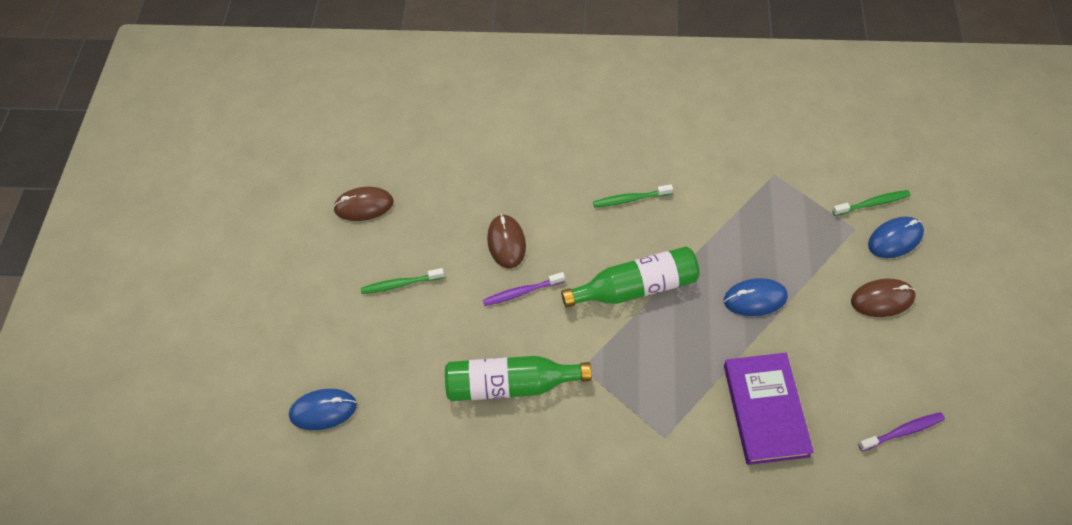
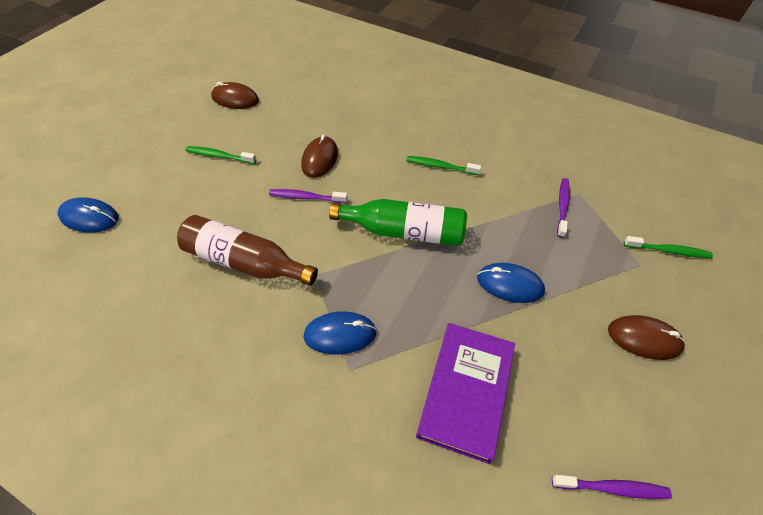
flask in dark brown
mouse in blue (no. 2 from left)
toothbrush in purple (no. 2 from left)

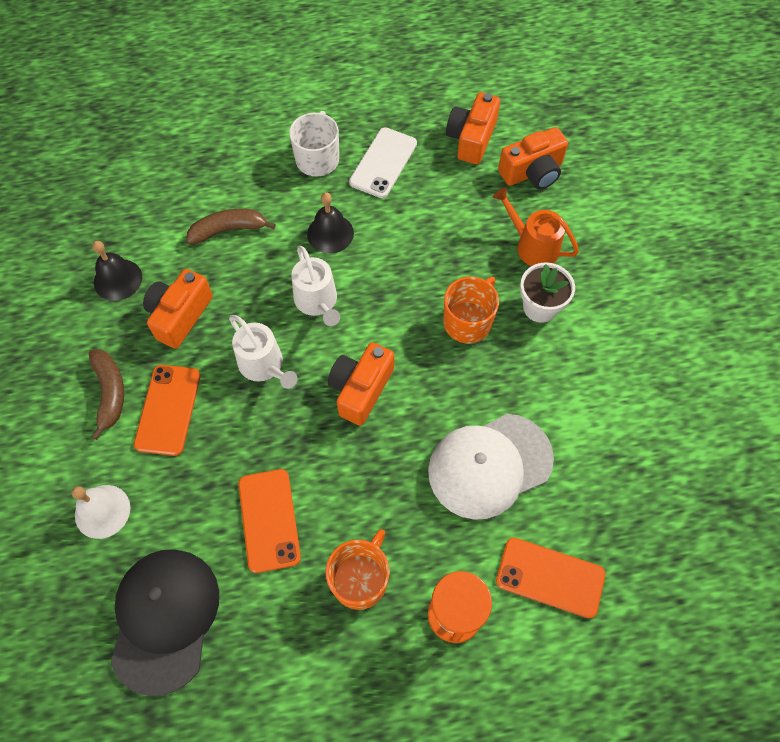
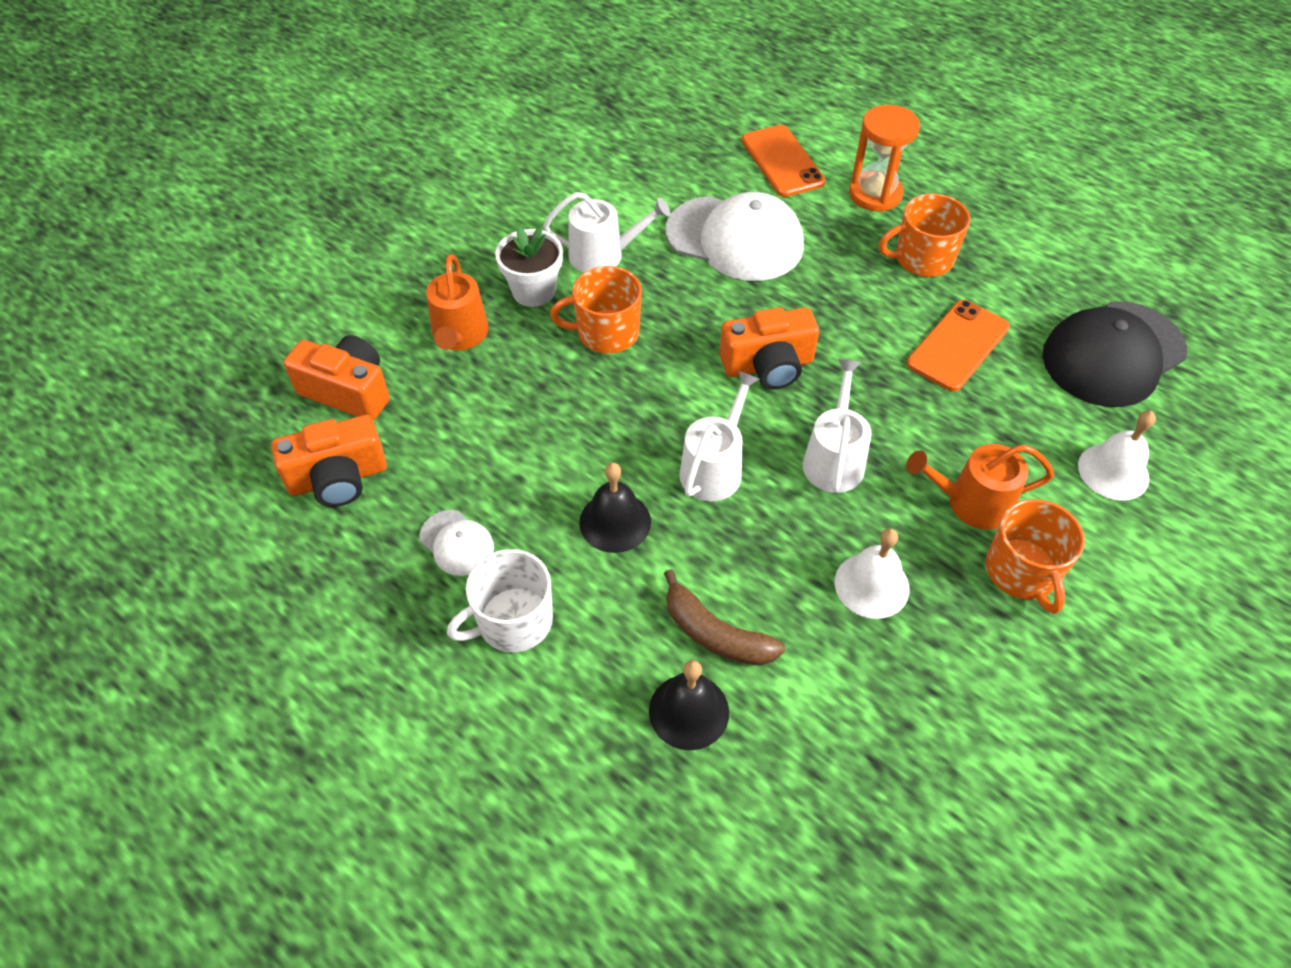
mug in orange-coloured (no. 3 from left)
hand bell in ebony (no. 2 from left)
watering can in orange-coloured (no. 2 from left)
hand bell in pure white (no. 1 from left)
peaked cap in pure white (no. 1 from left)
watering can in pure white (no. 1 from left)

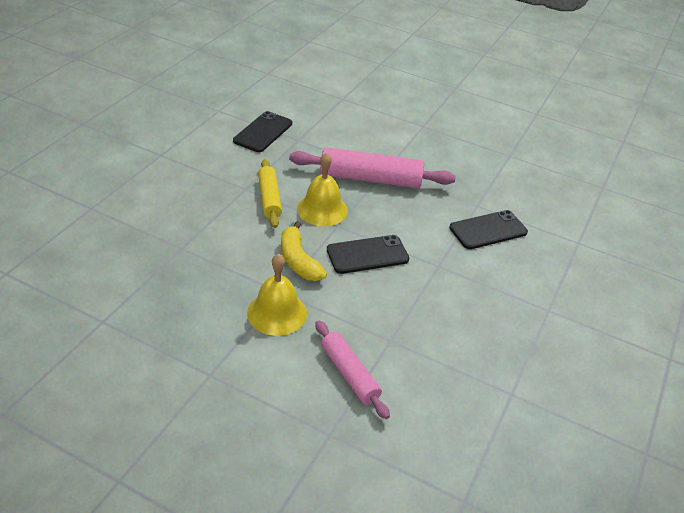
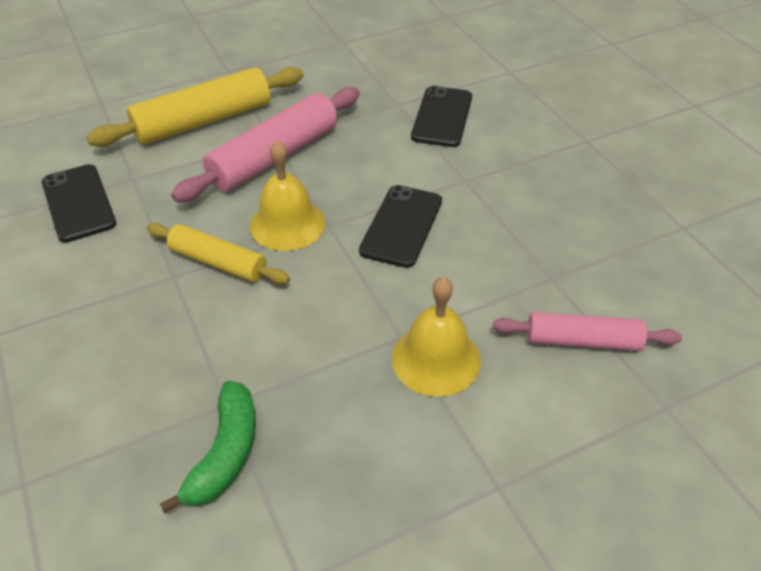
banana fruit in golden
rolling pin in golden (no. 1 from left)
banana fruit in leaf-green

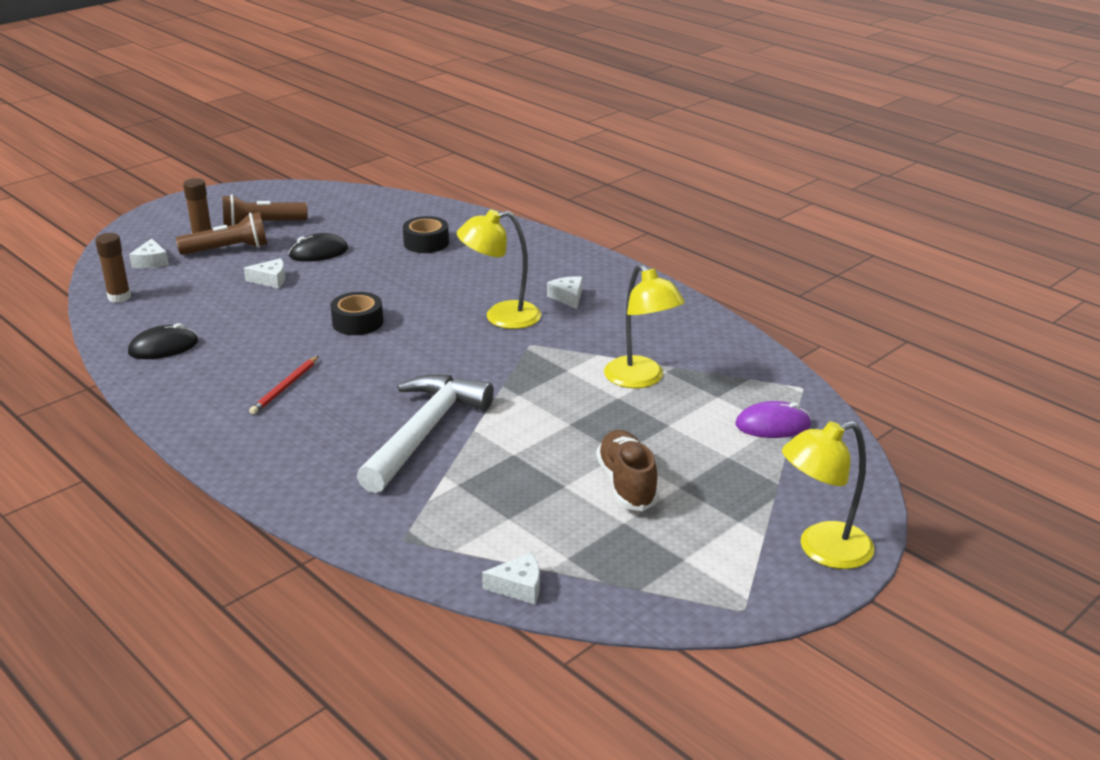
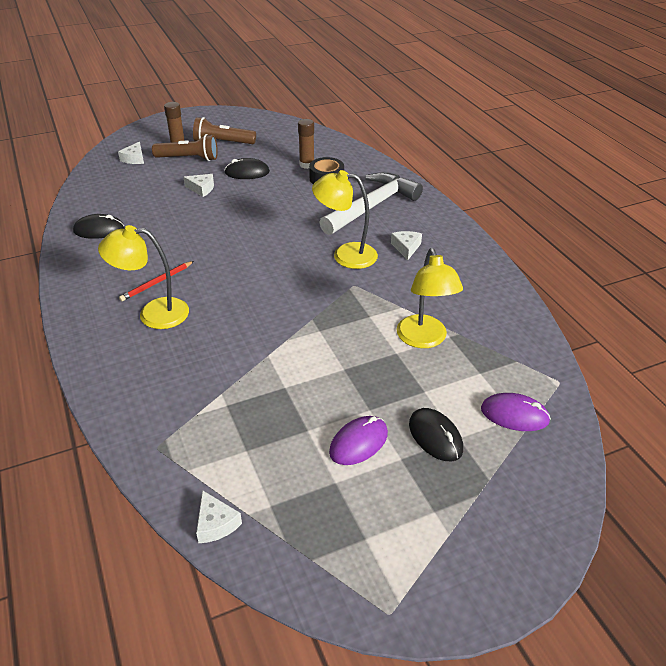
glue stick in dark brown (no. 2 from left)
tape in ebony (no. 1 from left in the first image)
claw hammer in pure white
cheese wedge in pure white (no. 3 from left)
mouse in purple (no. 1 from left)
desk lamp in golden (no. 1 from left)
mouse in ebony (no. 3 from left)

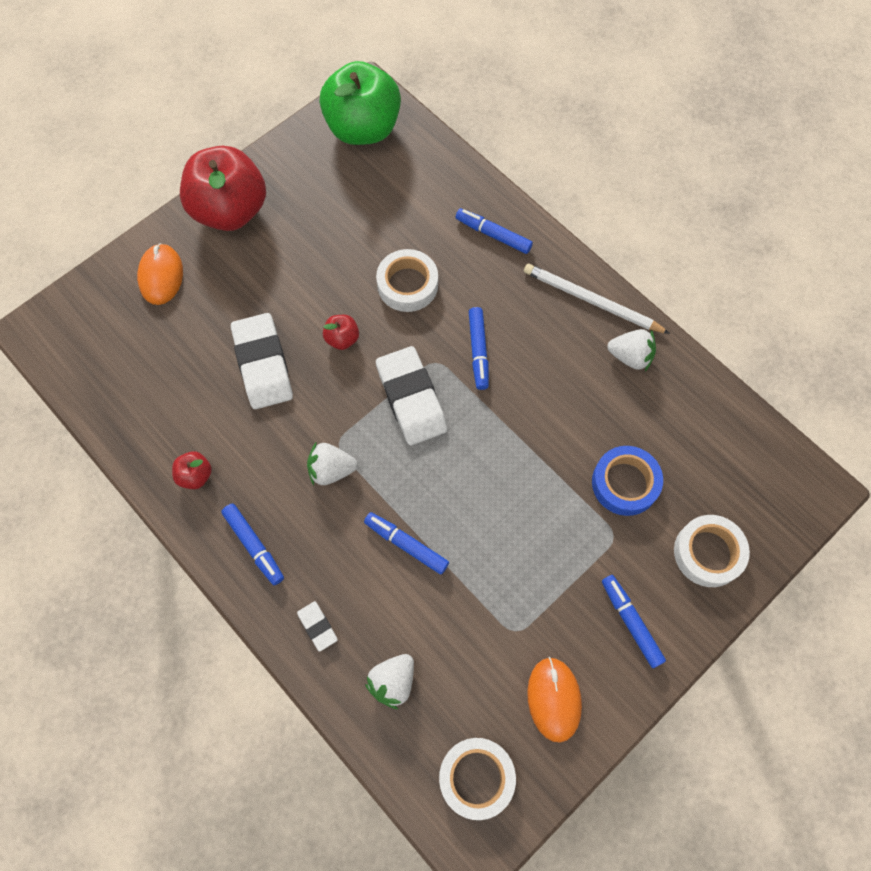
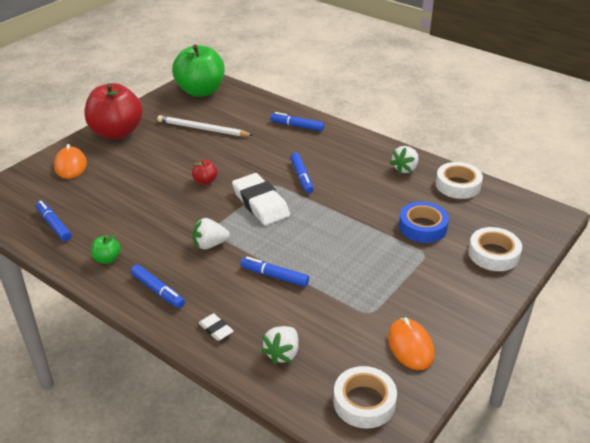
toy apple in leaf-green (no. 1 from left)
gum eraser in pure white (no. 1 from left in the first image)
tape in pure white (no. 2 from left)
pencil in pure white
marker in blue (no. 1 from left)
strawberry in pure white (no. 3 from left)

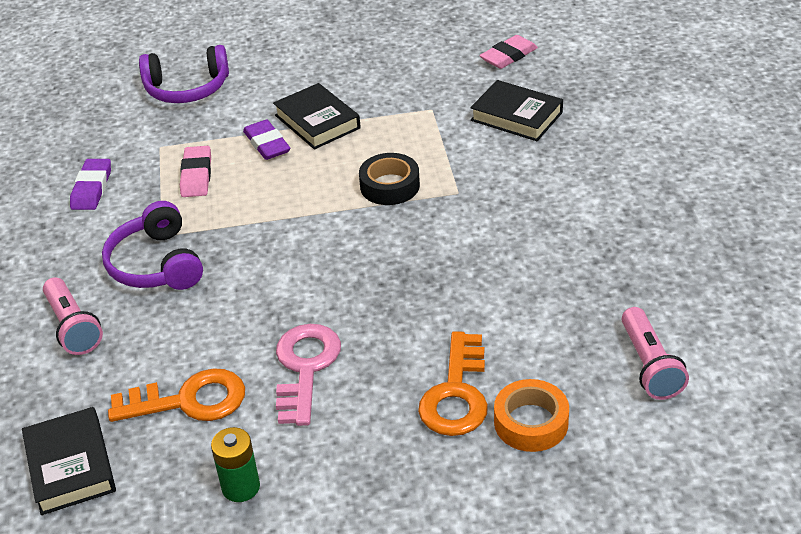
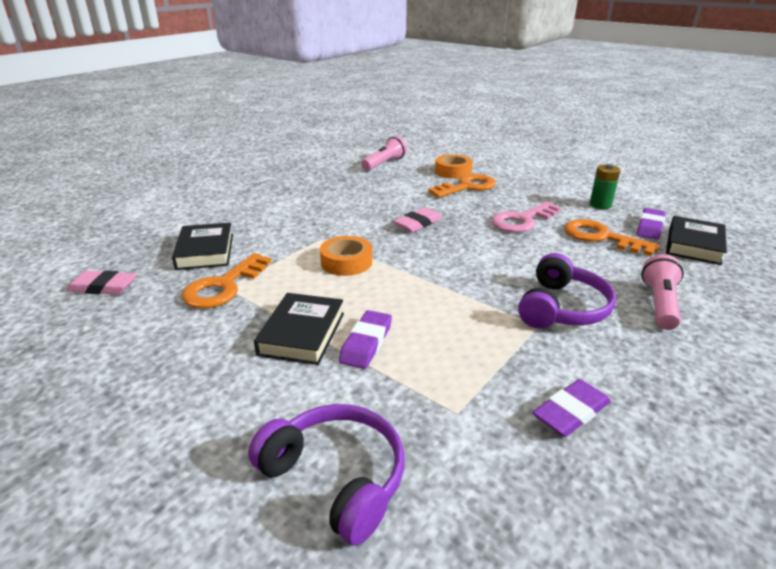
gum eraser in rose-pink (no. 2 from left)
tape in orange-coloured (no. 1 from left)
key in orange-coloured (no. 1 from left)
gum eraser in purple (no. 3 from left)

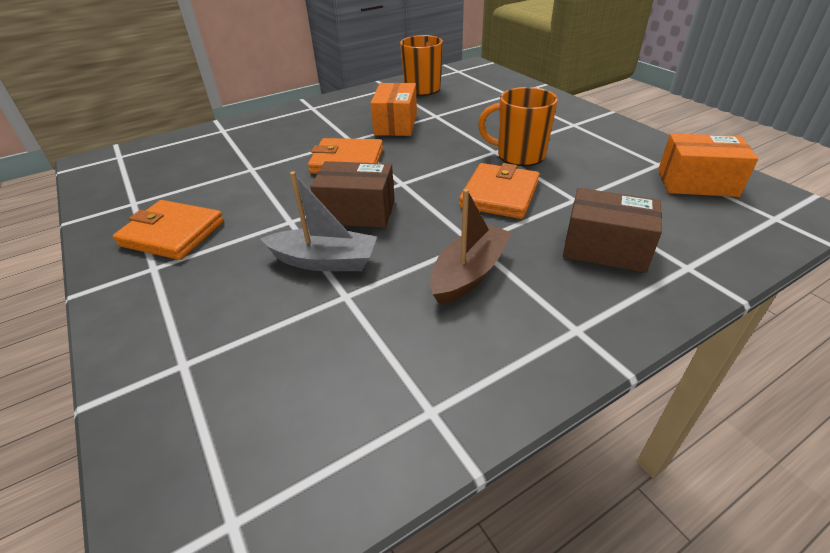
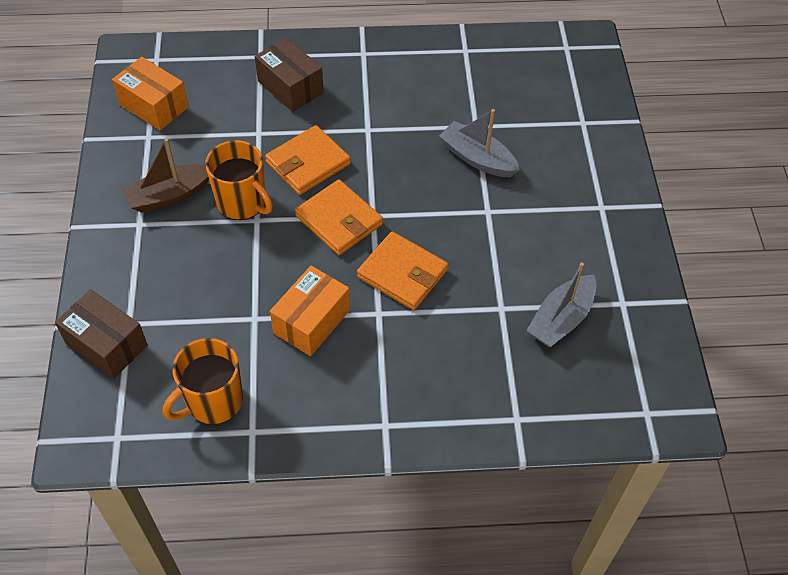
wallet in orange-coloured (no. 2 from left)
package in dark brown (no. 1 from left)
sailboat in dark brown
sailboat in grey (no. 2 from left)

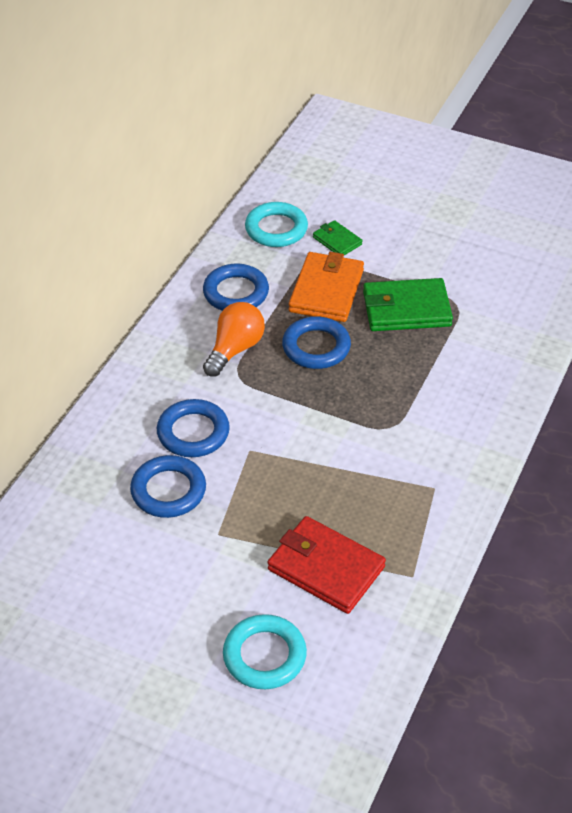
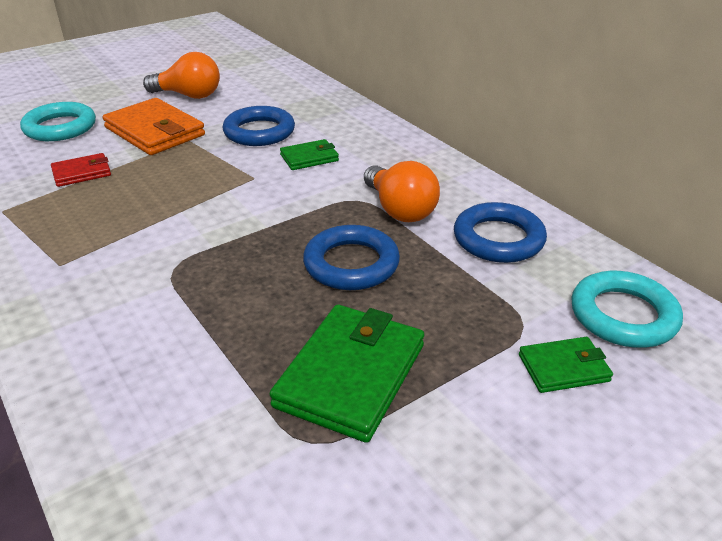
wallet in leaf-green (no. 1 from left)
wallet in scarlet
wallet in orange-coloured
light bulb in orange-coloured (no. 1 from left)

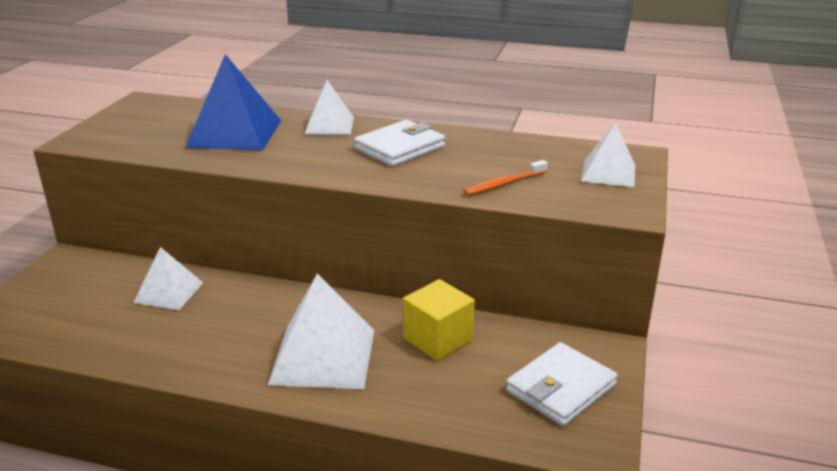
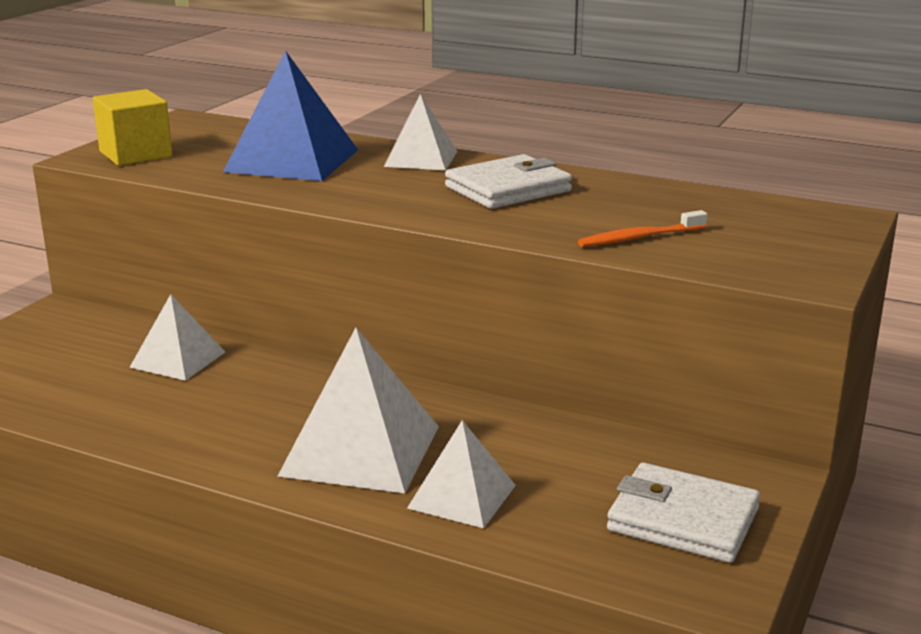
block in golden
wallet in pure white (no. 2 from left)
solid pyramid in pure white (no. 4 from left)

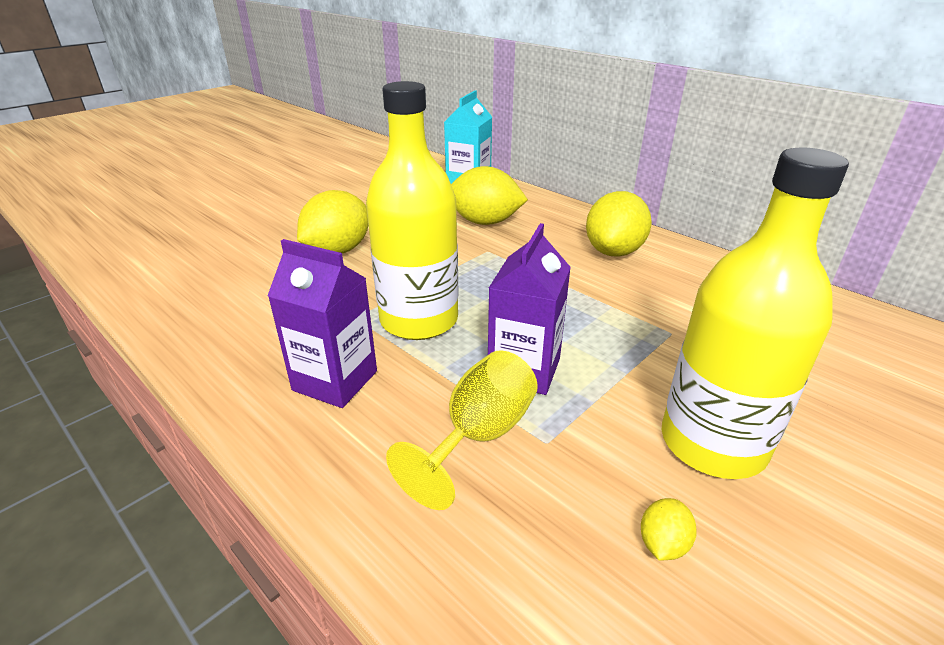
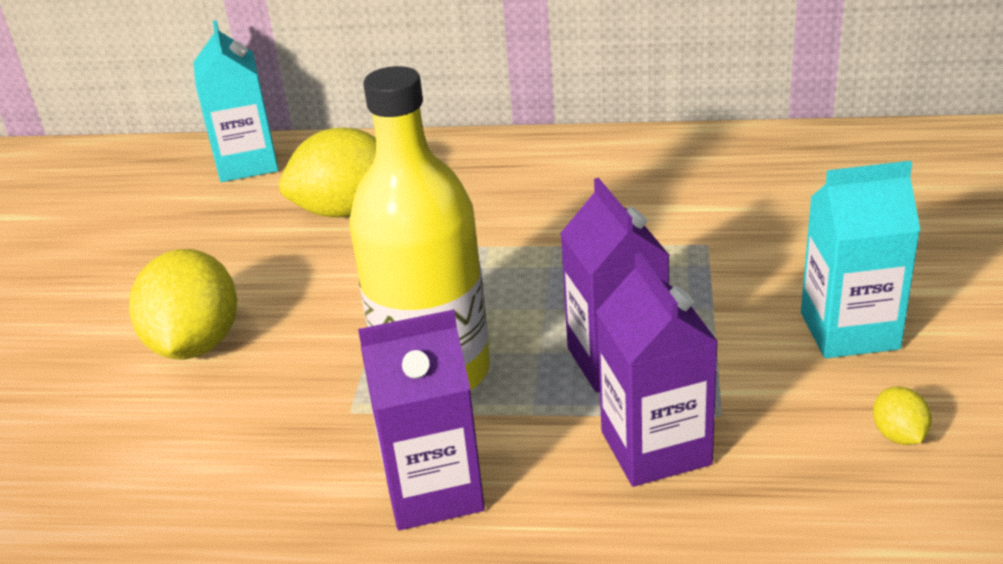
milk carton in purple (no. 3 from left)
citrus fruit in golden (no. 3 from left in the first image)
milk carton in aqua (no. 2 from left)

